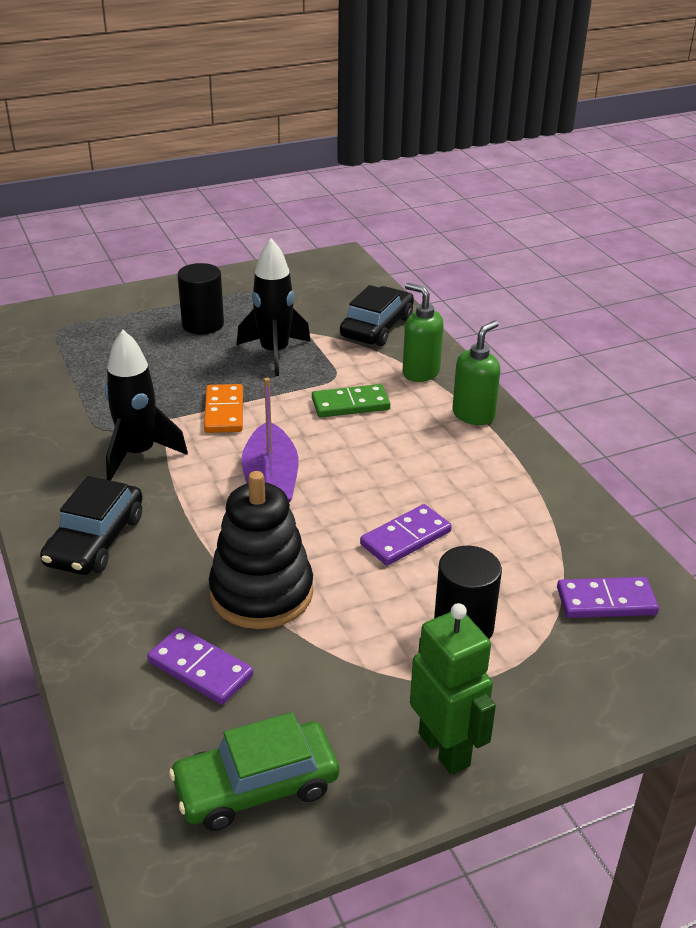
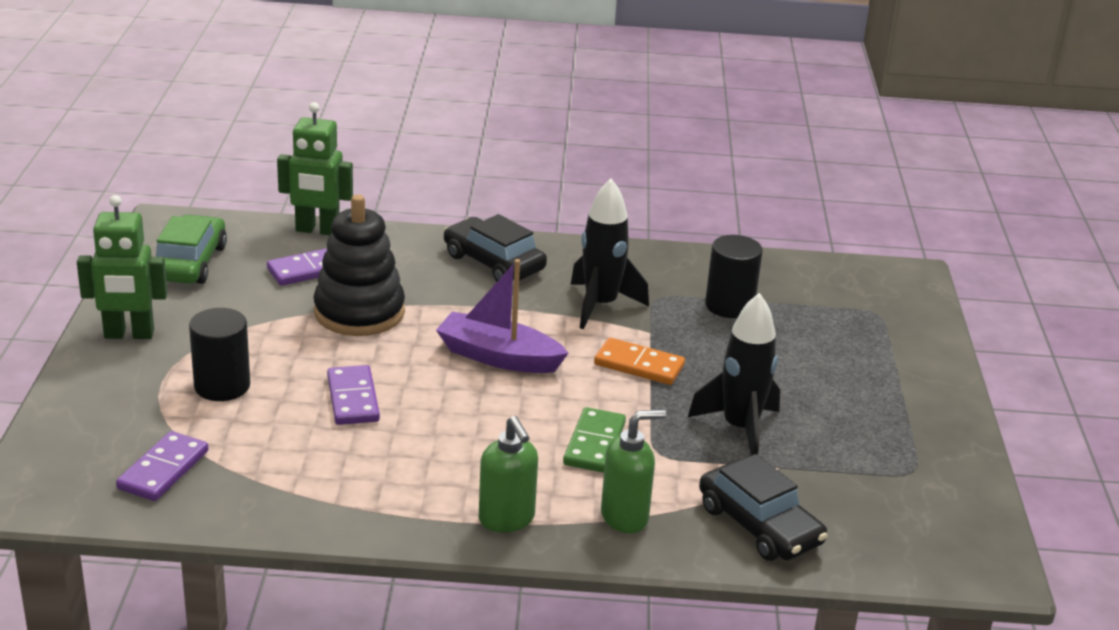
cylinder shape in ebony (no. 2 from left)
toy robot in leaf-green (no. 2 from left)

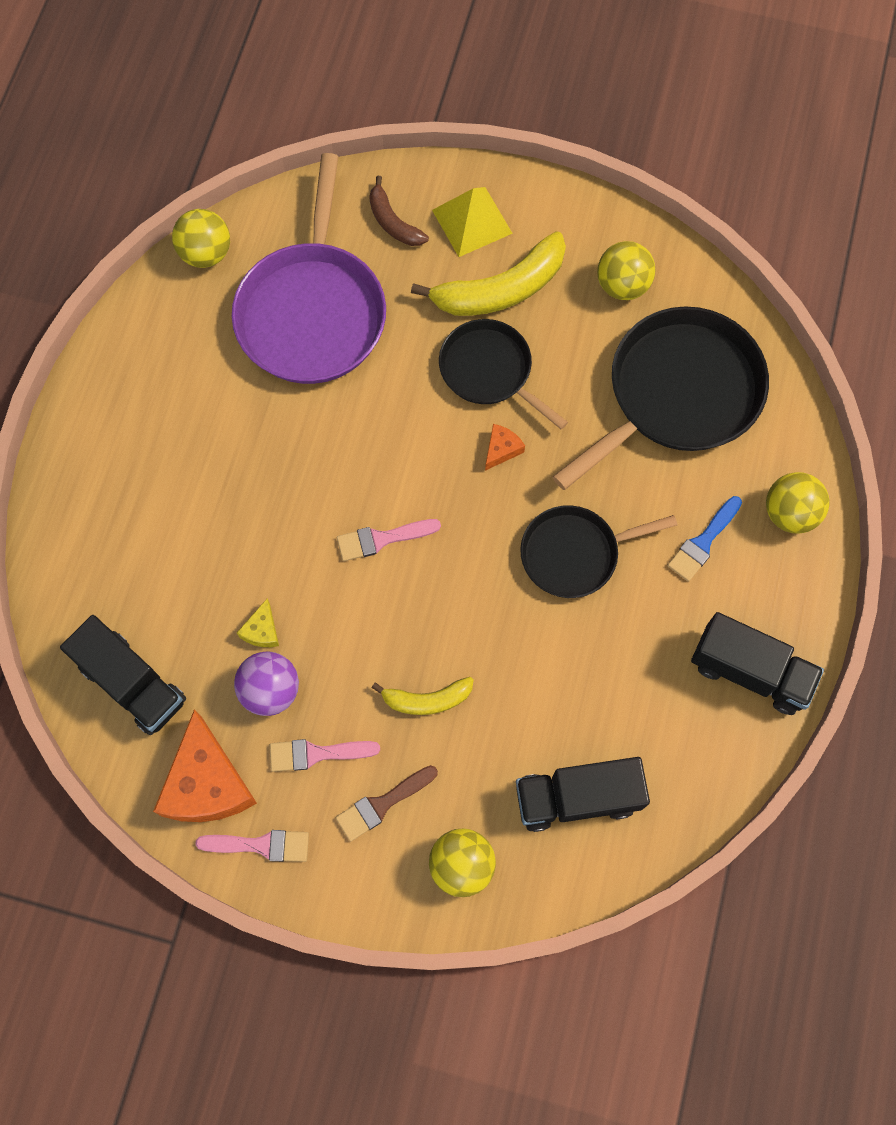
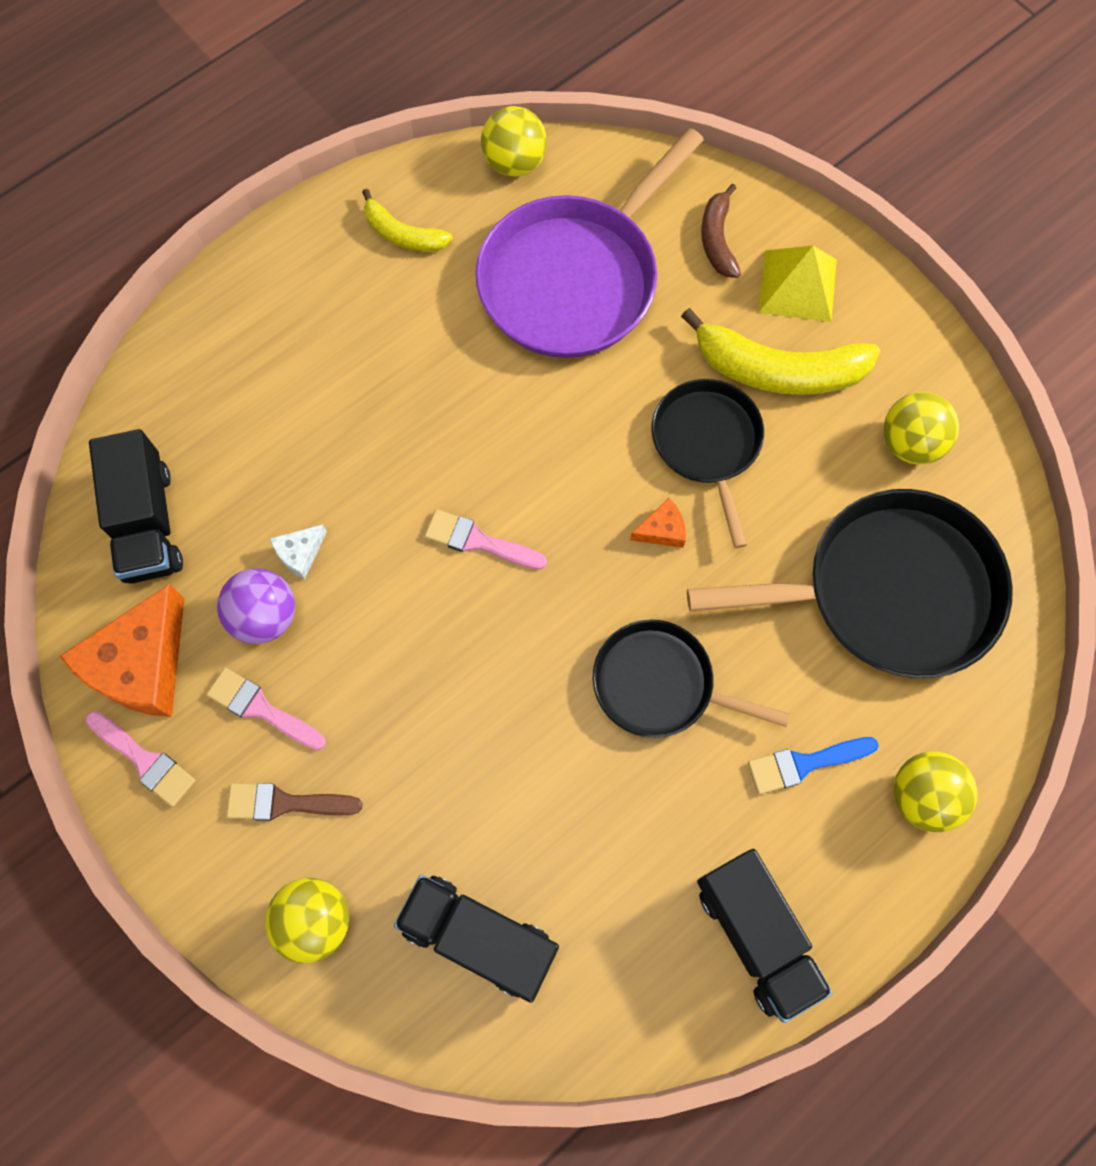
cheese wedge in pure white
banana fruit in golden (no. 1 from left)

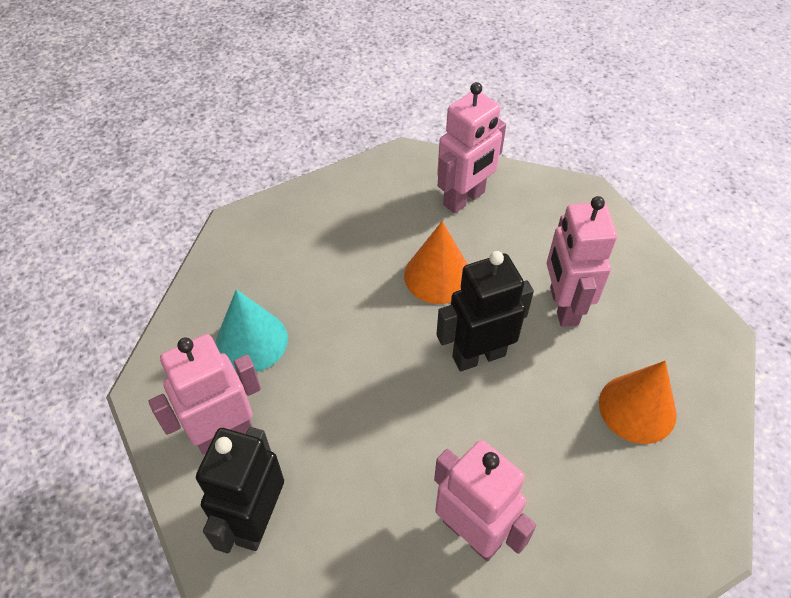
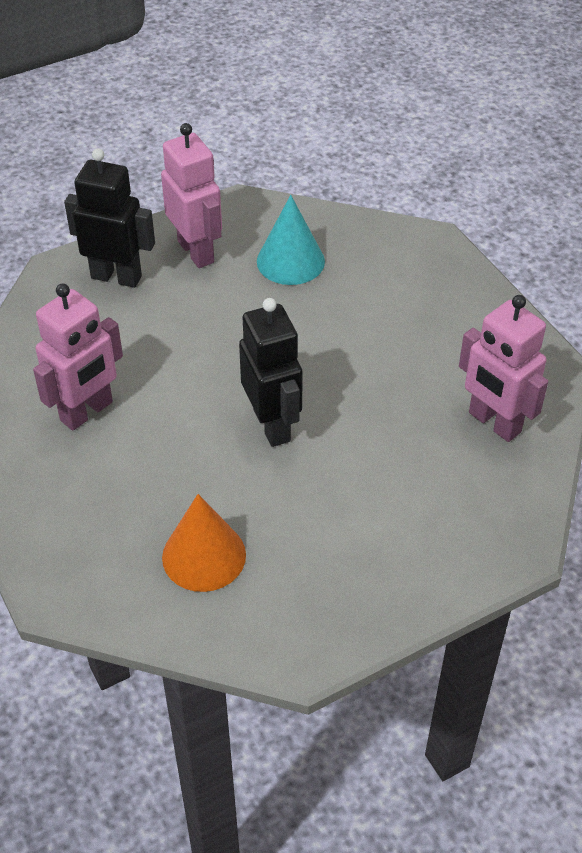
solid cone in orange-coloured (no. 1 from left in the first image)
toy robot in rose-pink (no. 4 from left in the first image)

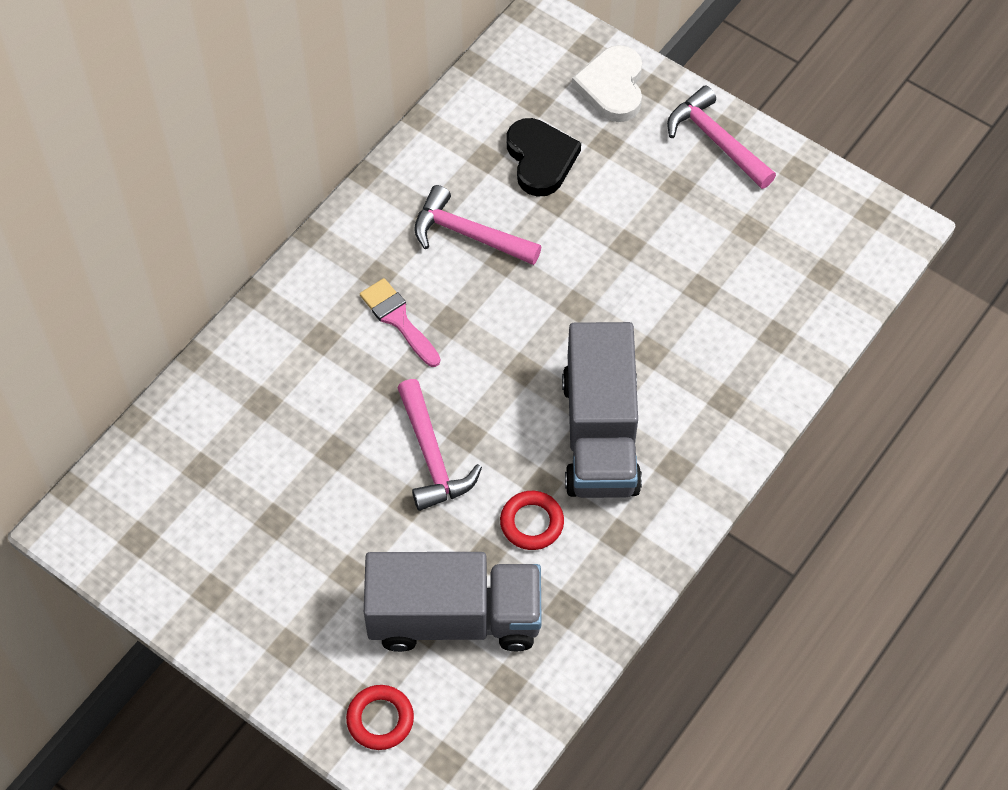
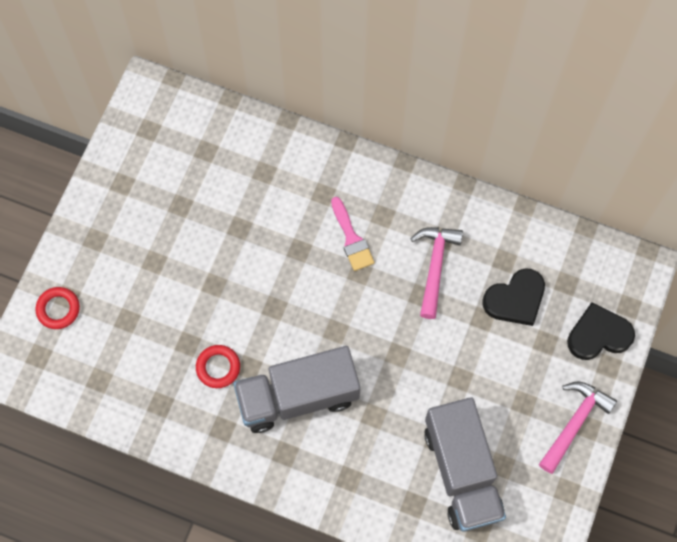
paint brush in rose-pink
lorry in grey (no. 2 from left)
claw hammer in rose-pink (no. 1 from left in the first image)
love heart in ebony (no. 2 from left)

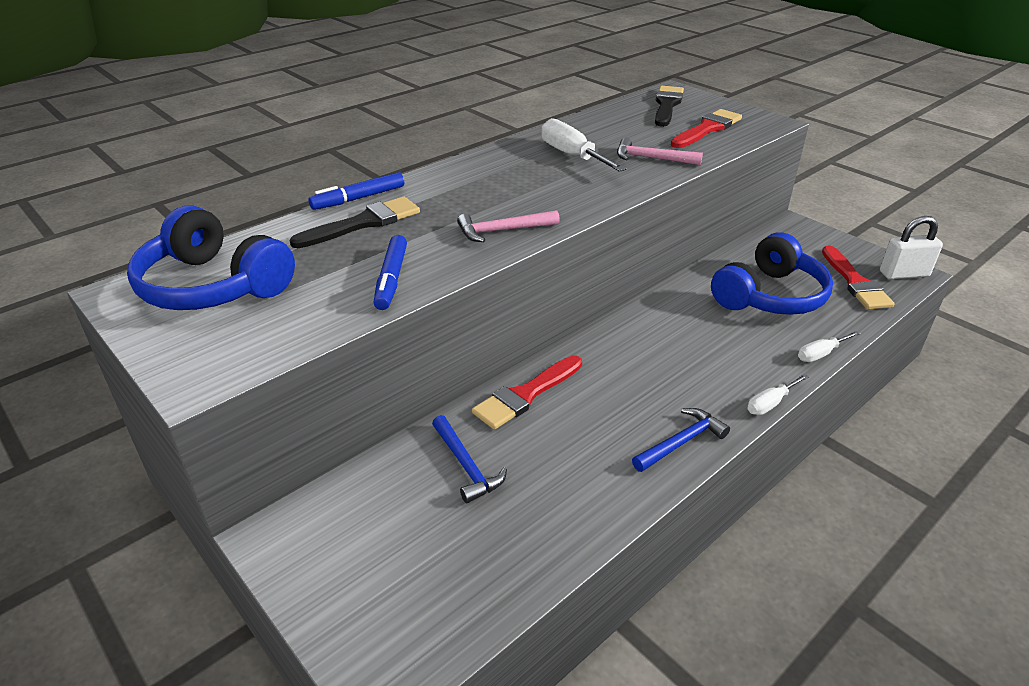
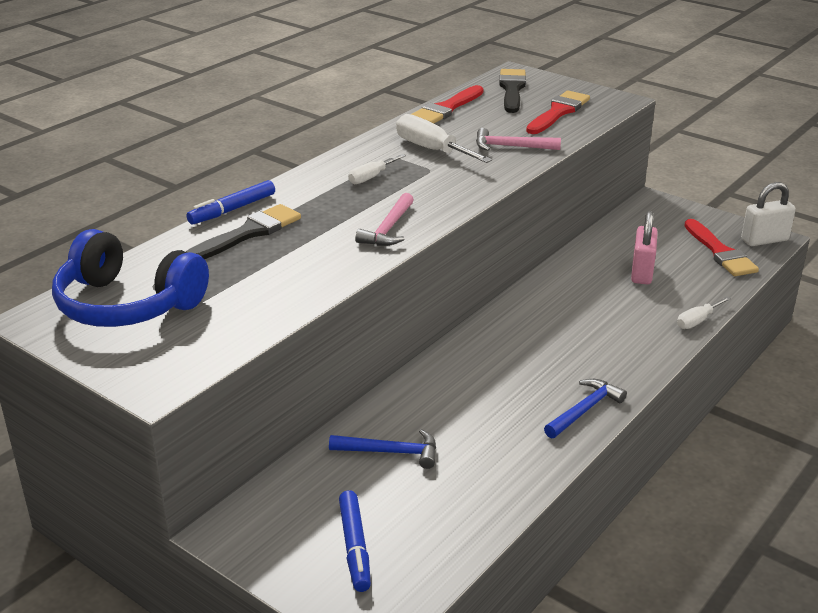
marker in blue (no. 2 from left)
claw hammer in blue (no. 1 from left)
claw hammer in rose-pink (no. 1 from left)
paint brush in scarlet (no. 1 from left)
small lock in rose-pink
hand screwdriver in pure white (no. 1 from left)

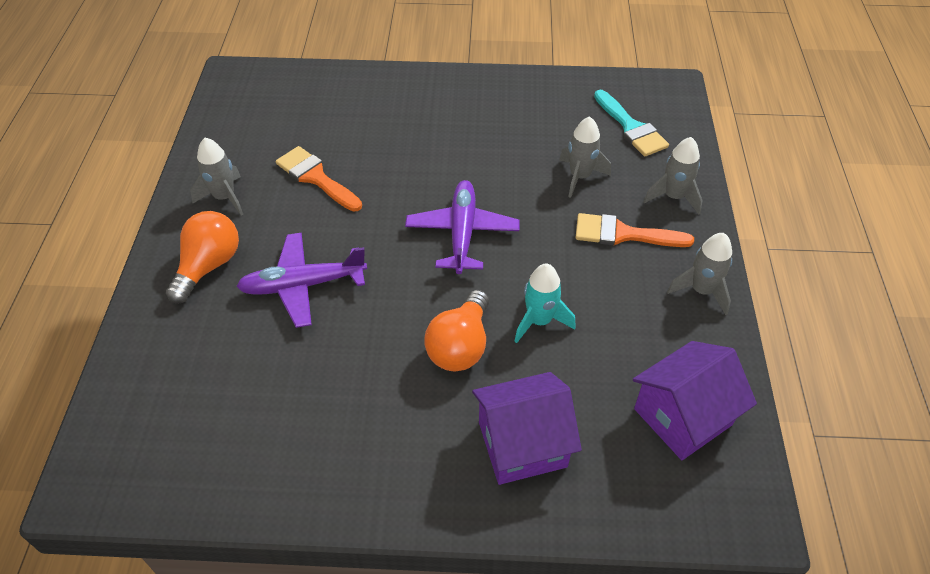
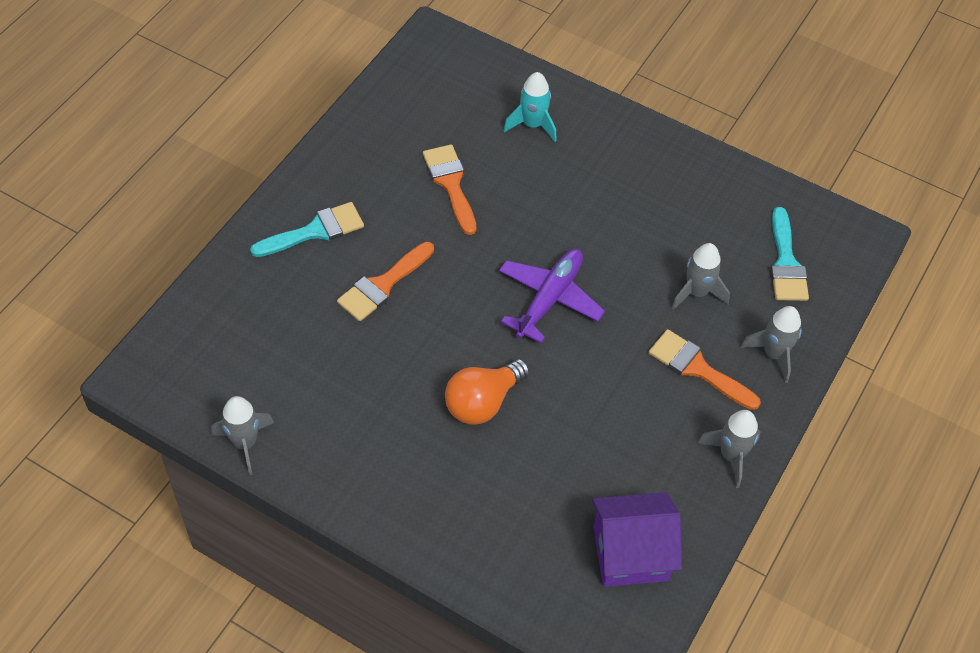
paint brush in aqua (no. 1 from left)
toy rocket in grey (no. 1 from left)
paint brush in orange-coloured (no. 1 from left)
cottage in purple (no. 1 from left in the first image)
toy rocket in aqua

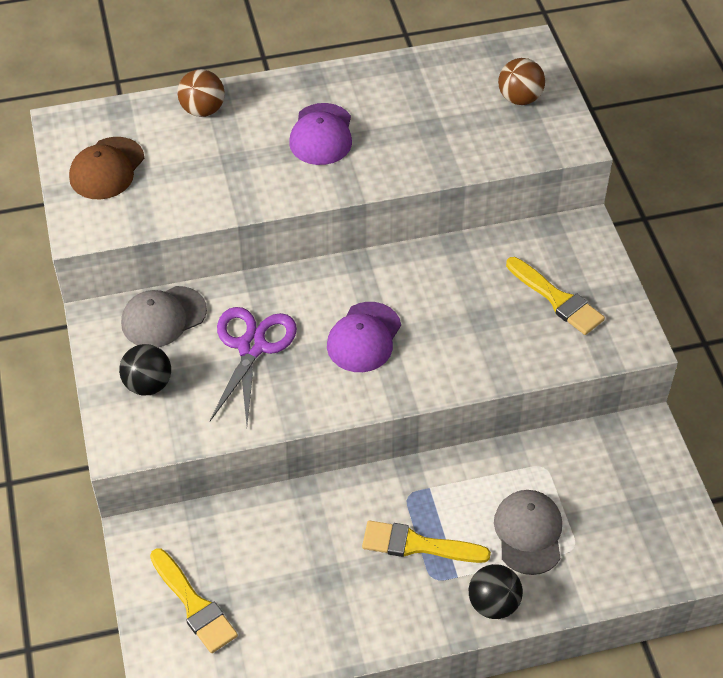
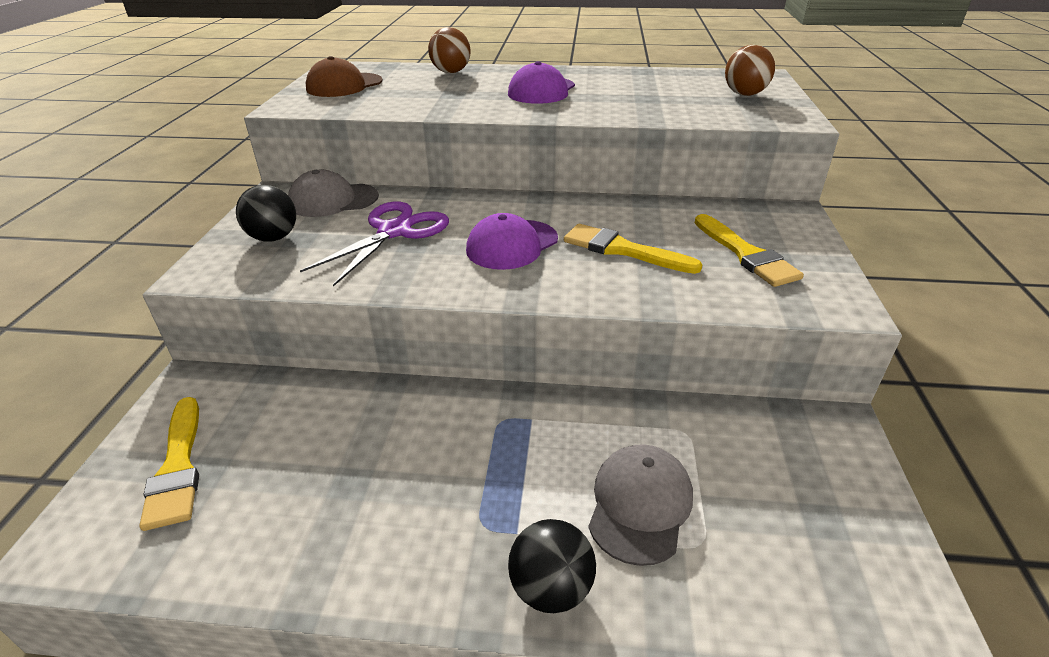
paint brush in golden (no. 2 from left)

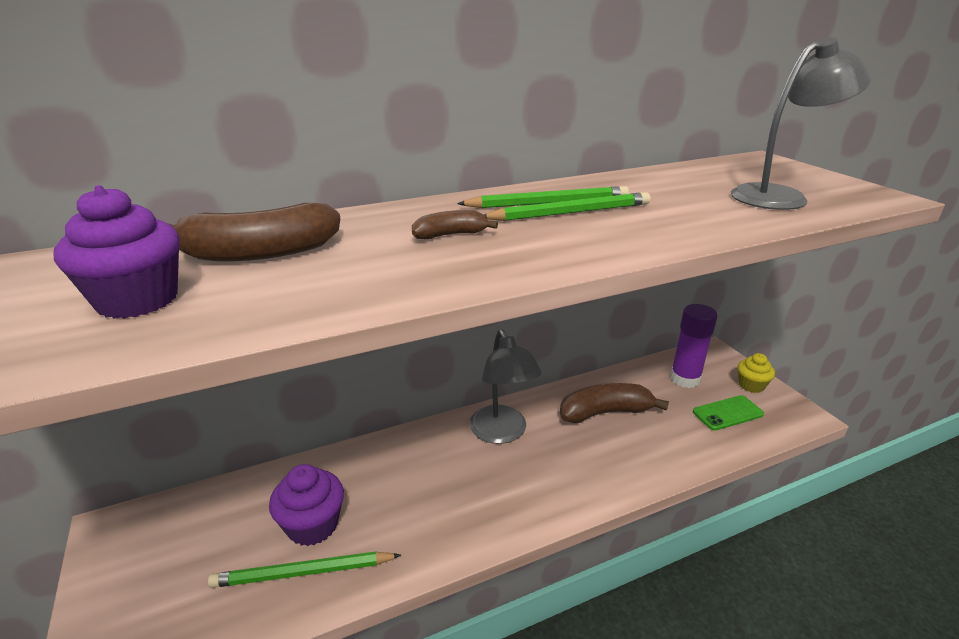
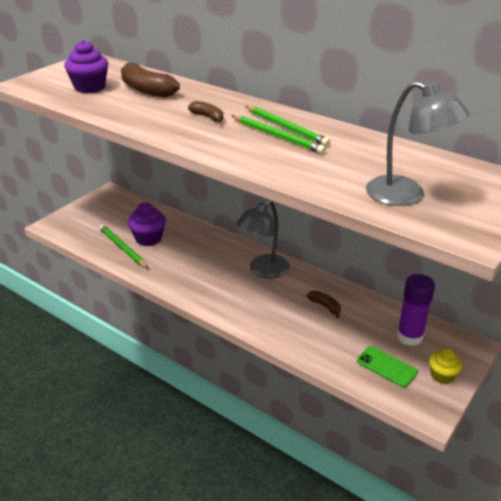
banana fruit in dark brown (no. 3 from left)

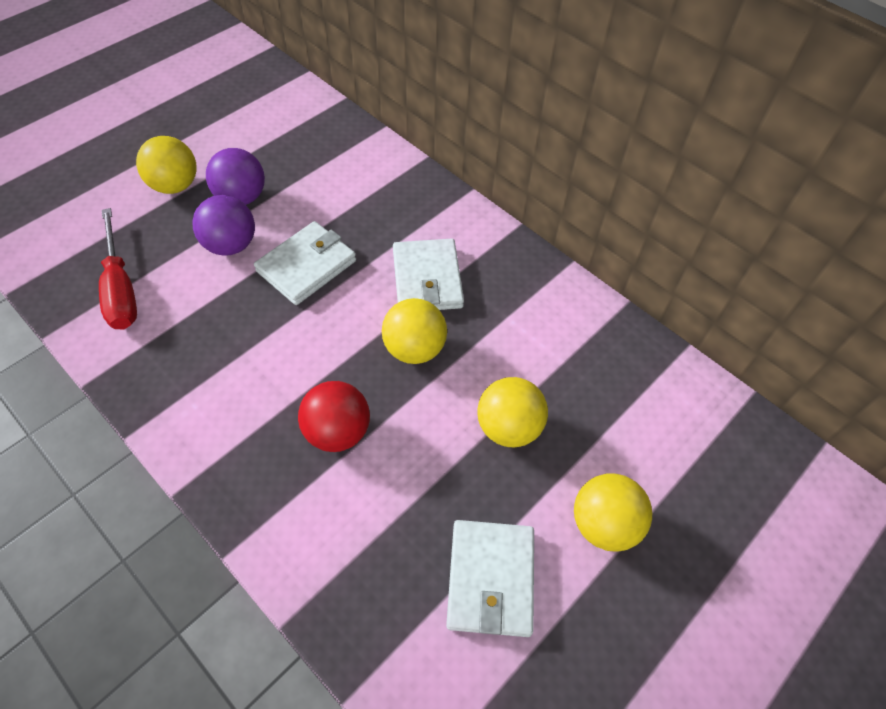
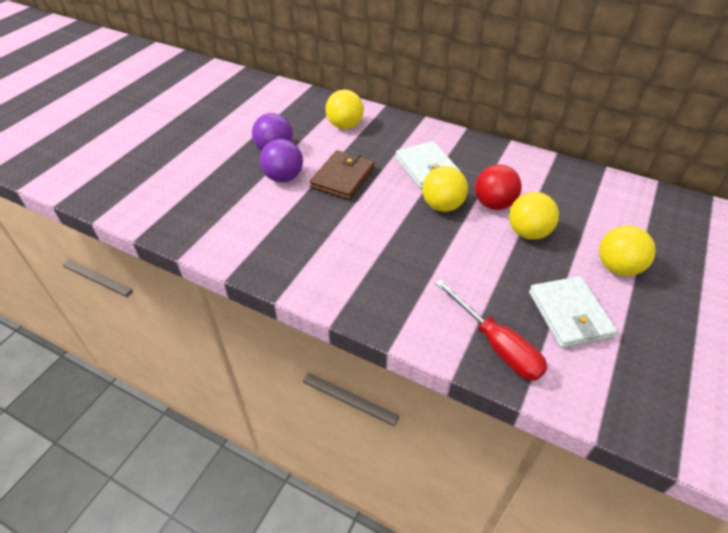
hand screwdriver in scarlet
ball in golden (no. 1 from left)
wallet in dark brown
ball in scarlet

